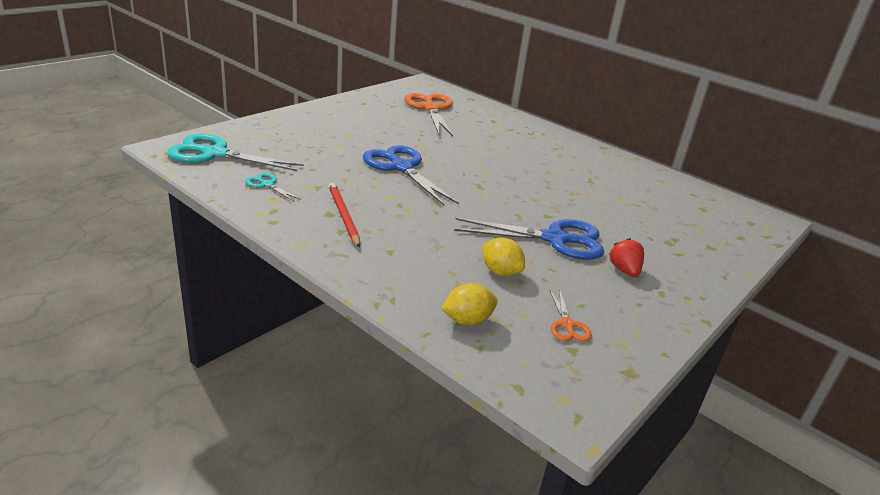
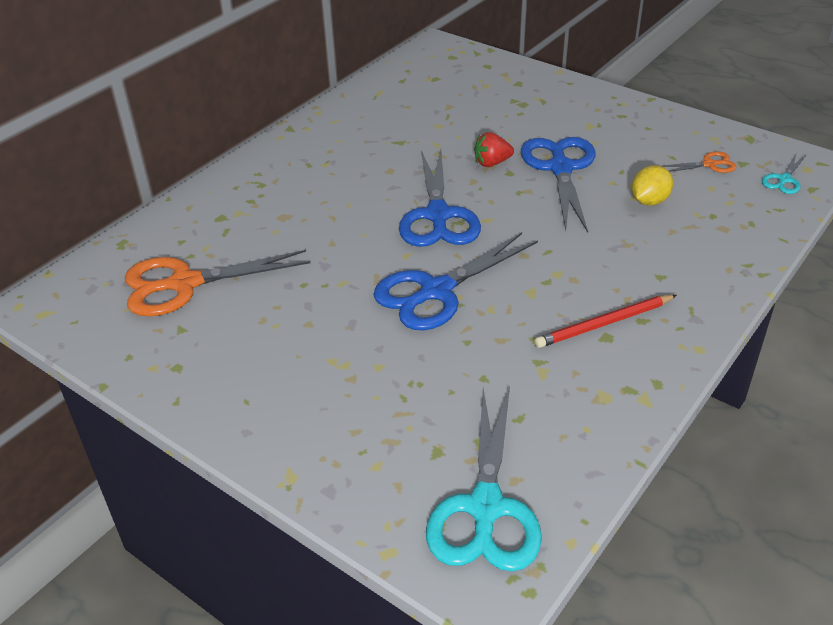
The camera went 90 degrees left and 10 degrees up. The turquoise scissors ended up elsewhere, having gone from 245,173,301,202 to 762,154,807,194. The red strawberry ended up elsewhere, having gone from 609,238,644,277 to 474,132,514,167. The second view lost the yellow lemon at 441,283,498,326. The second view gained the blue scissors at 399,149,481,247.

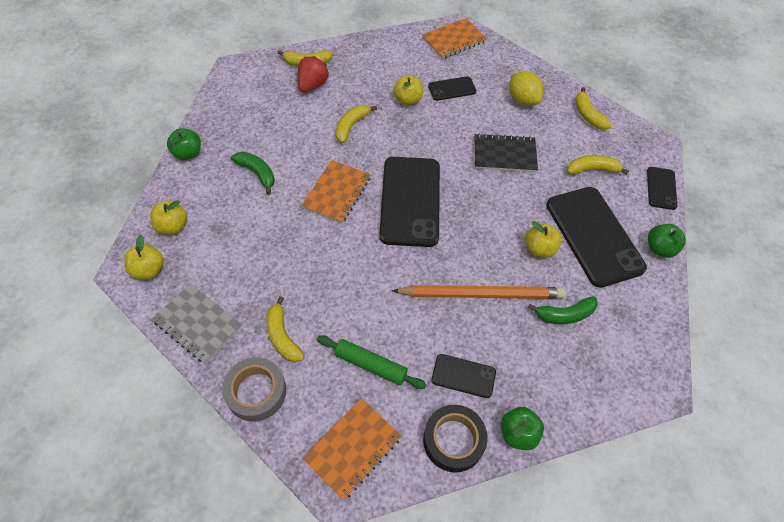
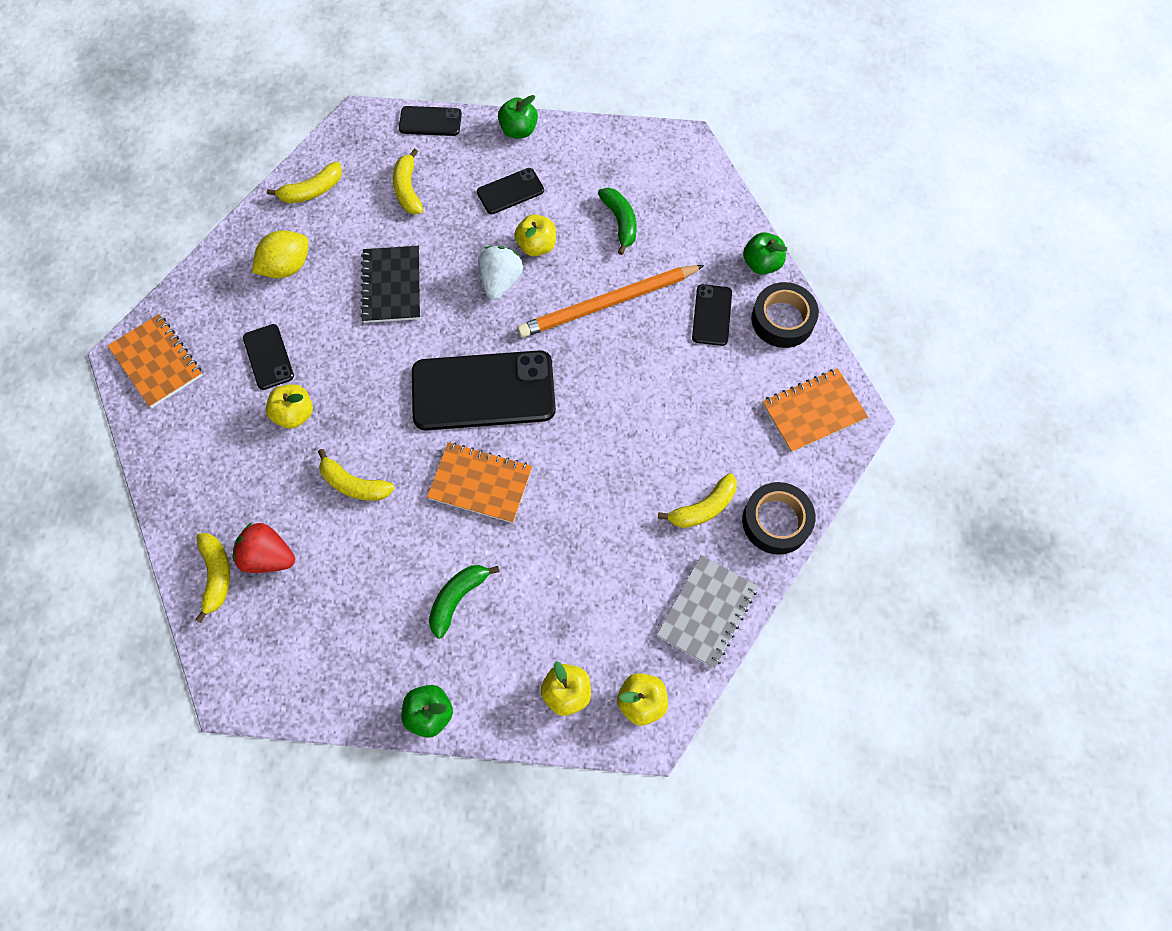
The camera went 95 degrees left and 10 degrees up. The size of the black phone at 547,187,647,288 changed by a factor of 0.48. The orange pencil at 392,285,566,299 ended up facing another way, 105 degrees counterclockwise from before. The second view lost the green rolling pin at 317,336,426,389. What was the grey tape at 222,357,286,422 turned into the black tape at 742,482,815,555. The orange notebook at 303,398,402,500 ended up facing another way, 60 degrees counterclockwise from before. The second view gained the white strawberry at 478,246,523,300.

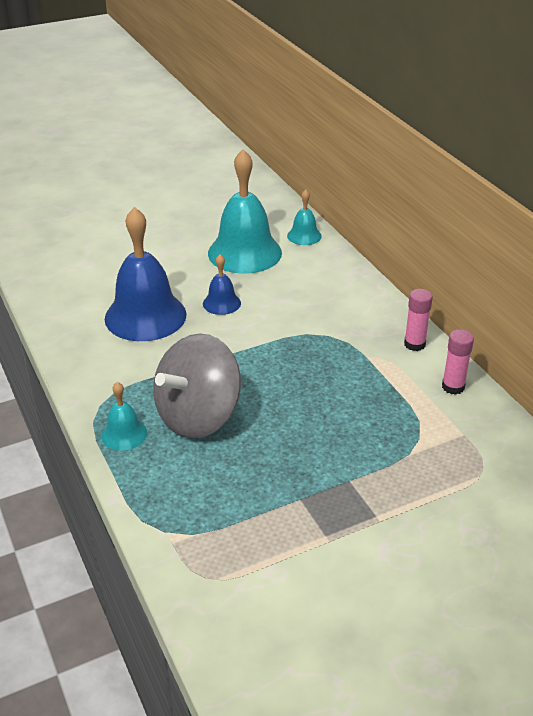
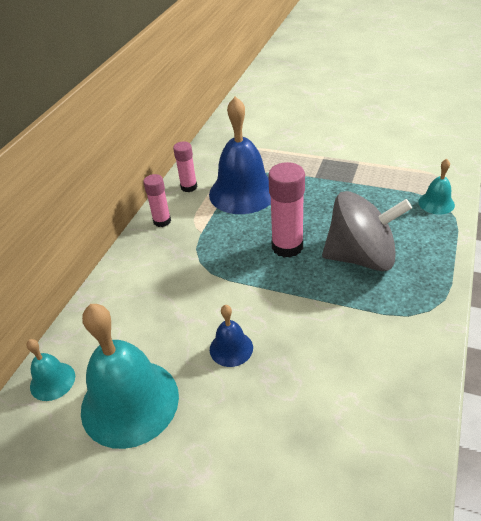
The camera went 130 degrees left and 5 degrees up. The blue bell ended up elsewhere, having gone from 105,207,187,341 to 209,96,271,214. The turquoise bell ended up elsewhere, having gone from 101,382,147,451 to 418,159,455,214. The second view gained the pink glue stick at 268,162,305,258.

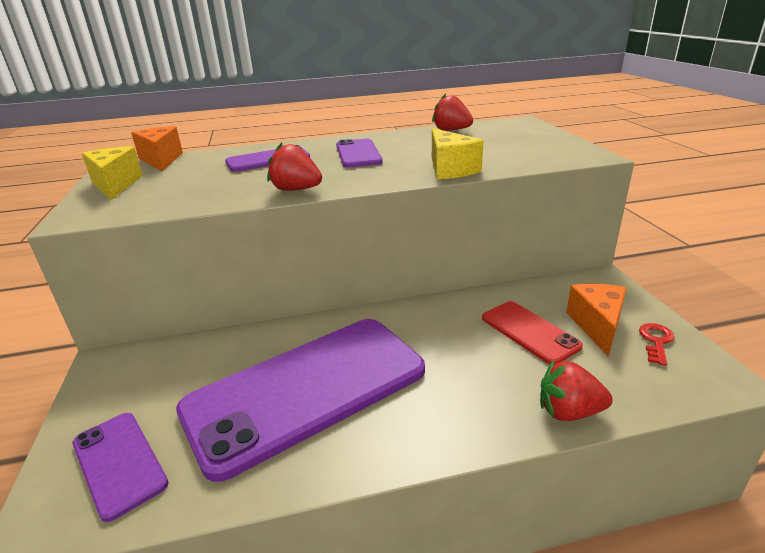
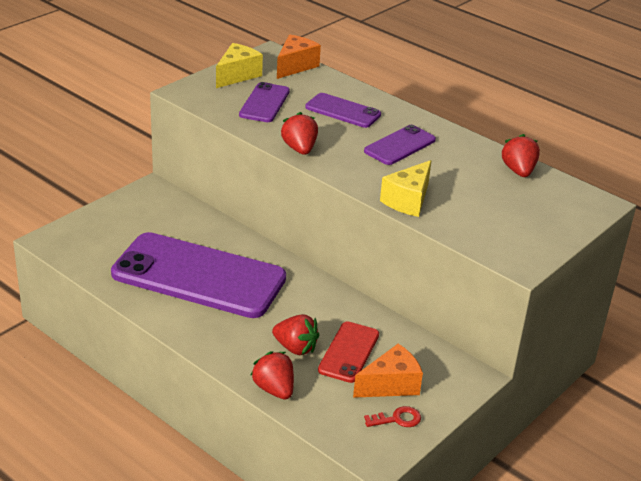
The camera went 50 degrees right and 5 degrees up. The purple phone ended up elsewhere, having gone from 73,413,168,522 to 239,82,290,122. The second view gained the red strawberry at 272,314,319,355.

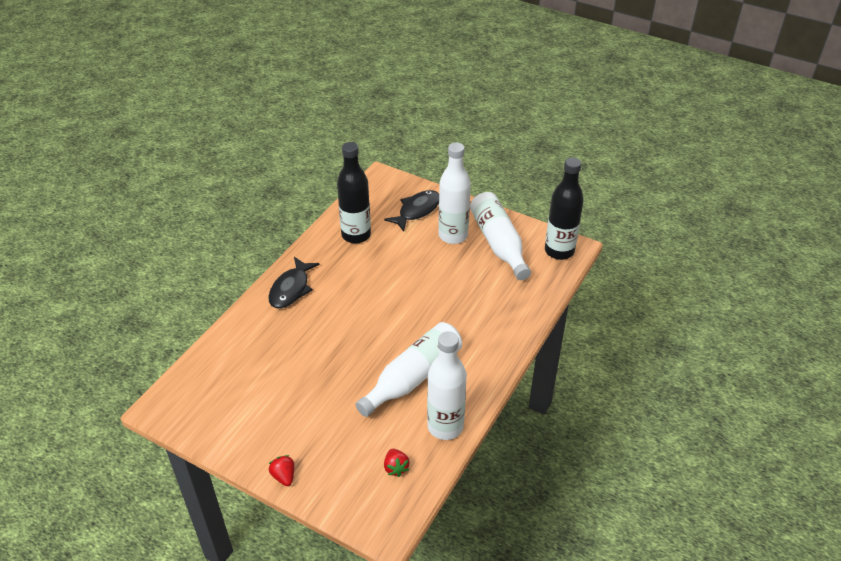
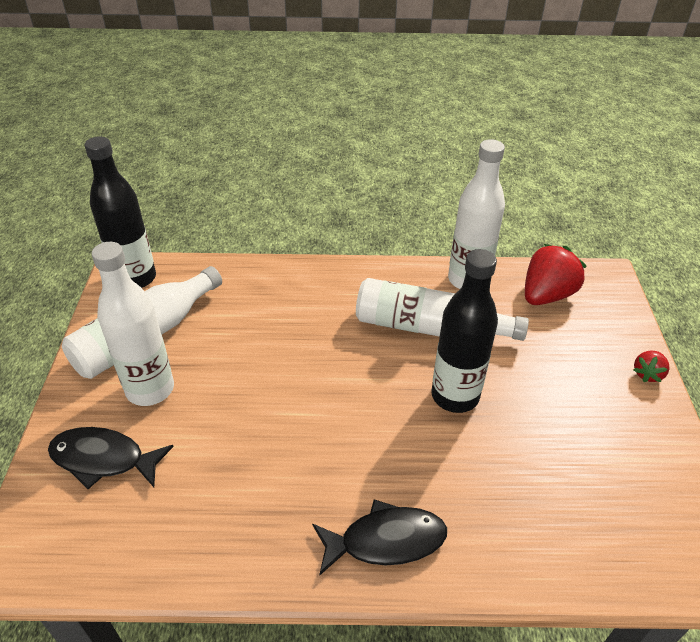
The camera went 120 degrees left and 0 degrees up. The black bottle ended up elsewhere, having gone from 337,142,371,243 to 431,249,498,413. The size of the red strawberry at 384,449,410,477 changed by a factor of 1.94.

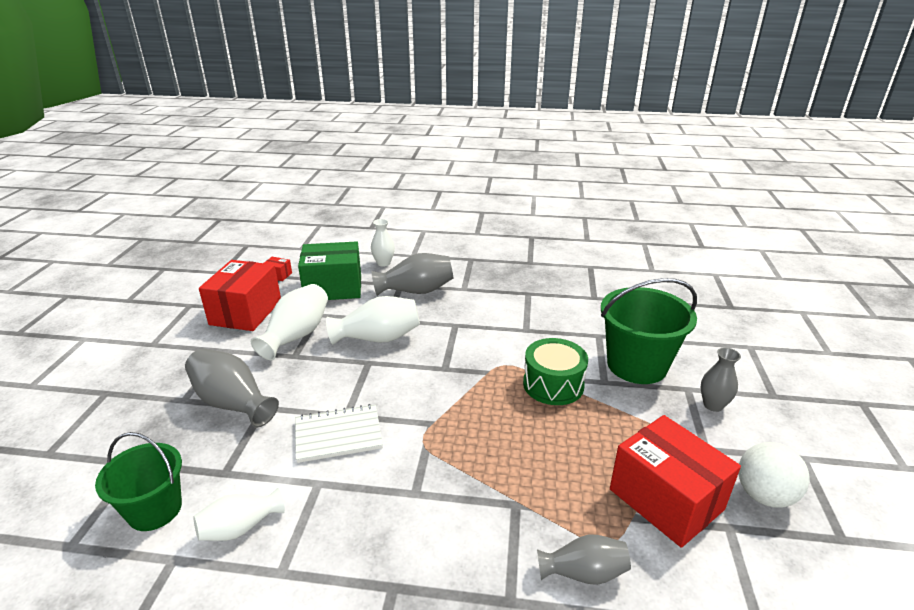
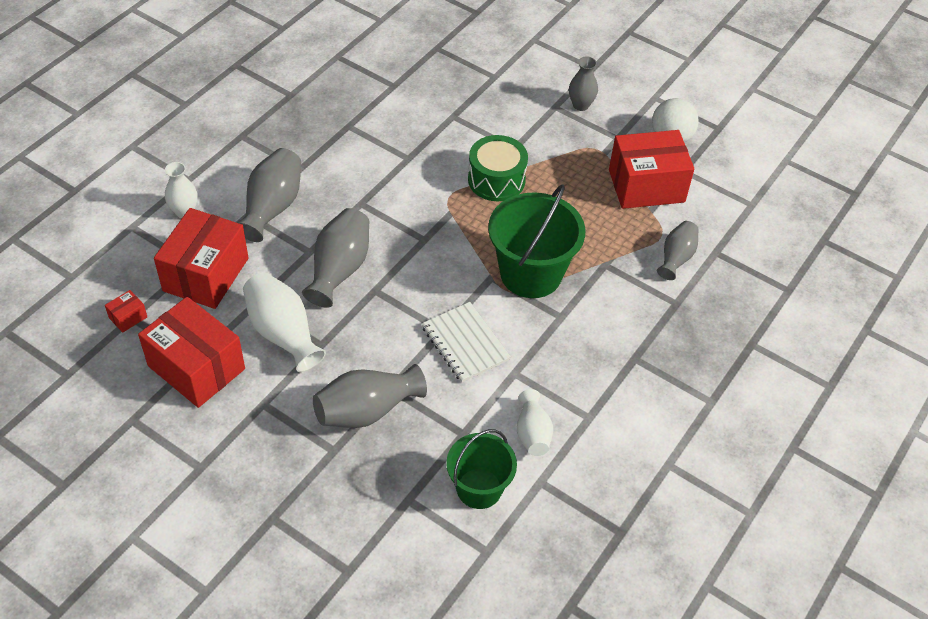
The camera went 65 degrees left and 20 degrees up. What was the green box at 298,241,361,300 turned into the red box at 154,208,248,309. The green bucket ended up elsewhere, having gone from 601,278,697,384 to 488,184,585,298. What was the white vase at 326,296,420,345 turned into the grey vase at 302,208,369,308. The white notebook at 295,404,383,463 ended up facing another way, 45 degrees counterclockwise from before.

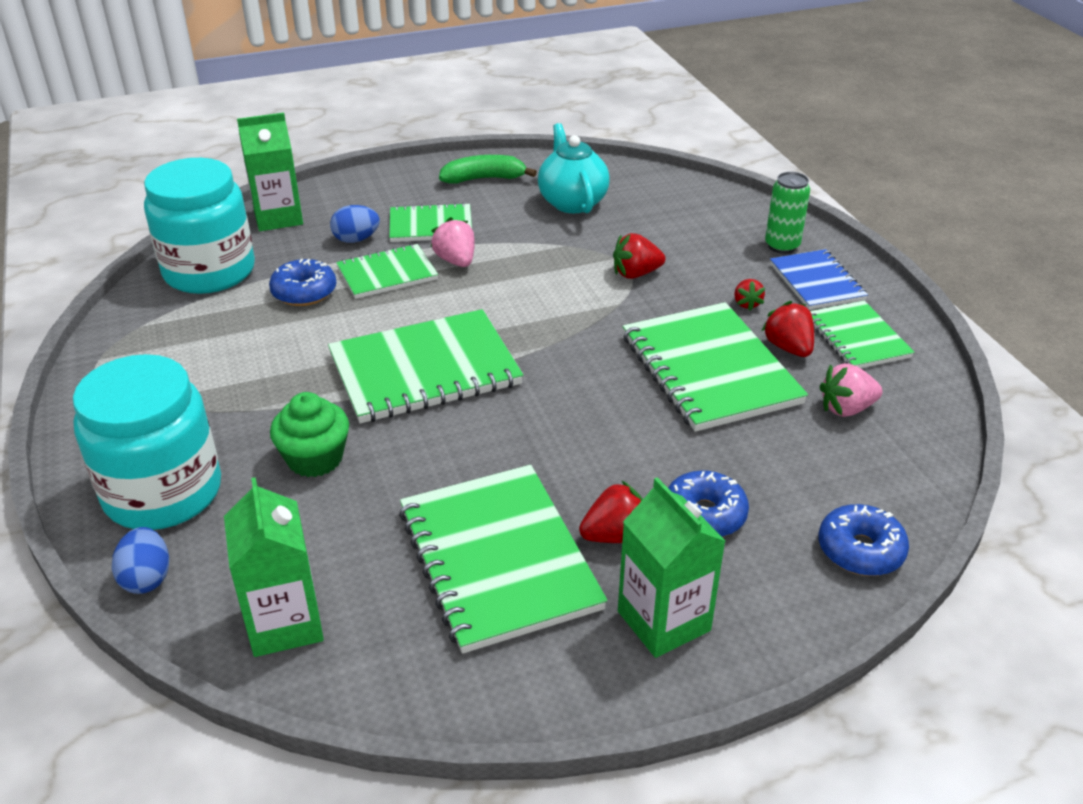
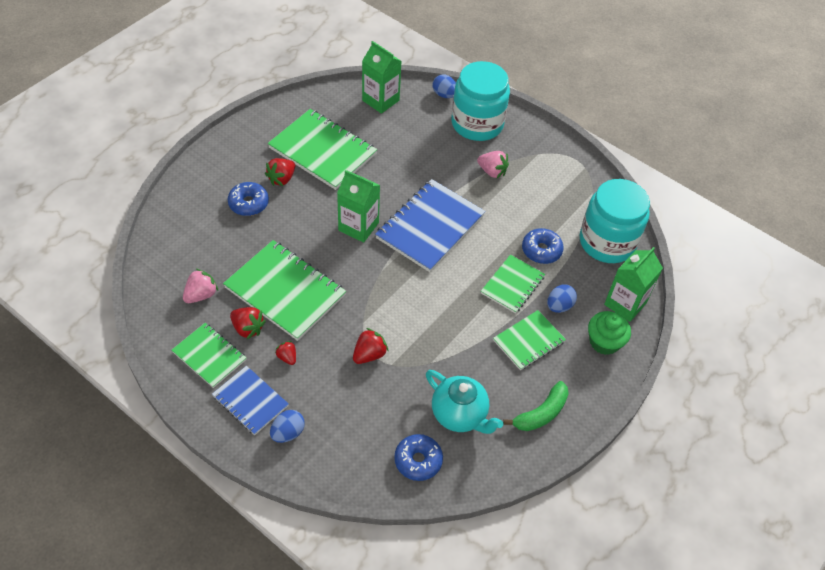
The camera went 145 degrees right and 15 degrees up. Where the green can stood at 765,172,810,254, the blue egg came to stand at 270,410,305,443. The pink strawberry ended up elsewhere, having gone from 430,217,475,267 to 477,151,509,178. What was the green notebook at 328,309,523,423 turned into the blue notebook at 375,179,486,272. The green cupcake ended up elsewhere, having gone from 270,392,349,477 to 588,311,631,355. The green carton ended up elsewhere, having gone from 618,477,726,658 to 337,170,380,243. The blue donut ended up elsewhere, having gone from 819,504,909,576 to 394,434,443,481.

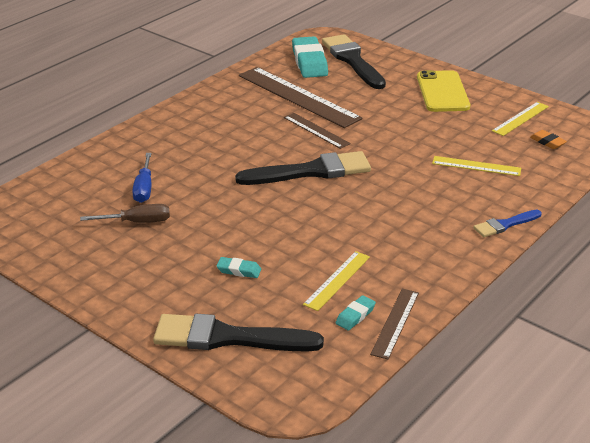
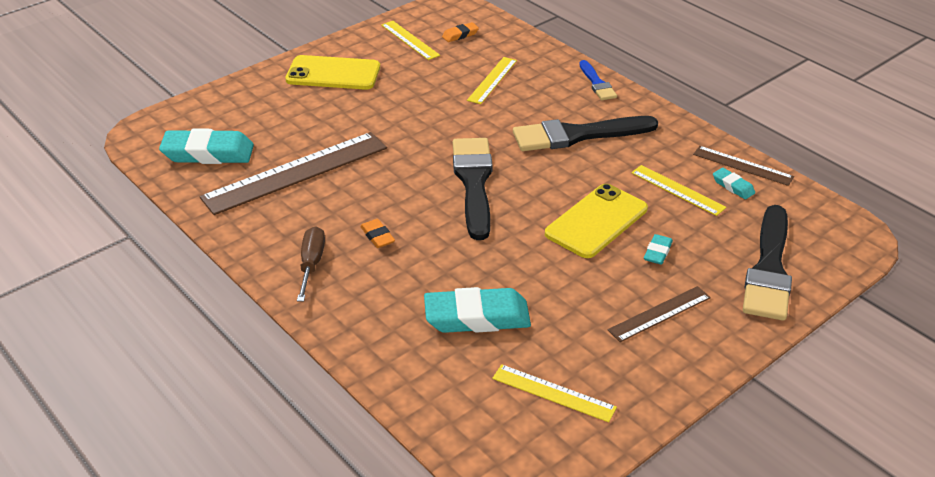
The camera went 80 degrees left and 5 degrees up. The black brush ended up elsewhere, having gone from 322,34,386,89 to 513,116,658,151. The brown ruler ended up elsewhere, having gone from 284,113,350,149 to 608,286,711,342. Where the blue screwdriver stood at 132,153,152,203, the turquoise eraser came to stand at 424,287,531,333. The brown screwdriver ended up elsewhere, having gone from 80,204,170,223 to 297,226,325,302. The second view gained the yellow phone at 545,184,648,258. The second view gained the orange eraser at 360,219,395,248. The second view gained the yellow ruler at 492,364,617,422.

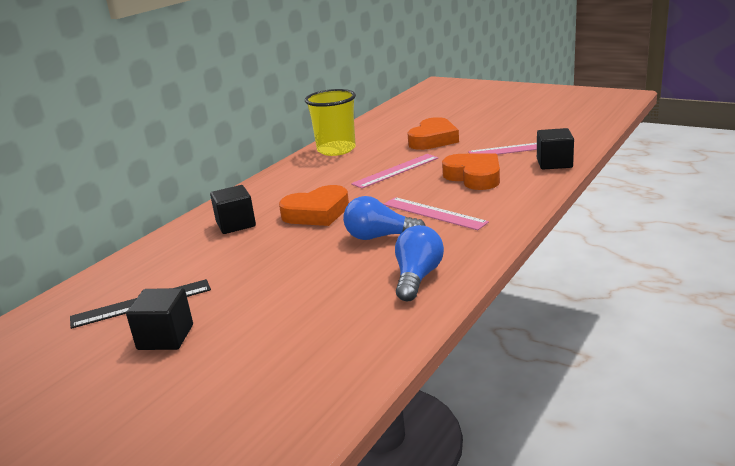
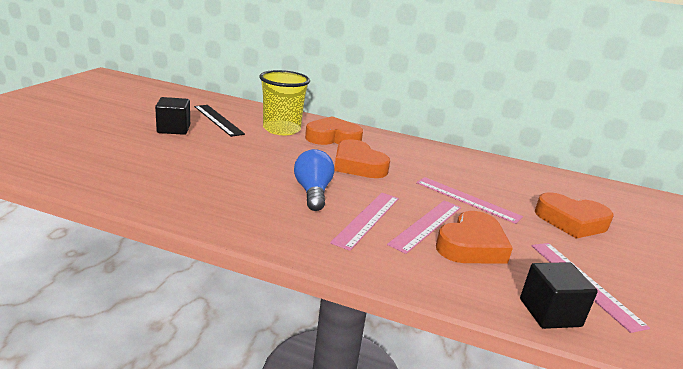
The camera went 70 degrees right and 0 degrees up. The yellow cup ended up elsewhere, having gone from 305,89,356,156 to 259,70,310,135. Where the black cube stood at 210,185,256,234, the orange heart came to stand at 305,116,363,145. The second view lost the blue light bulb at 395,225,444,301. The second view gained the pink ruler at 387,200,461,254.

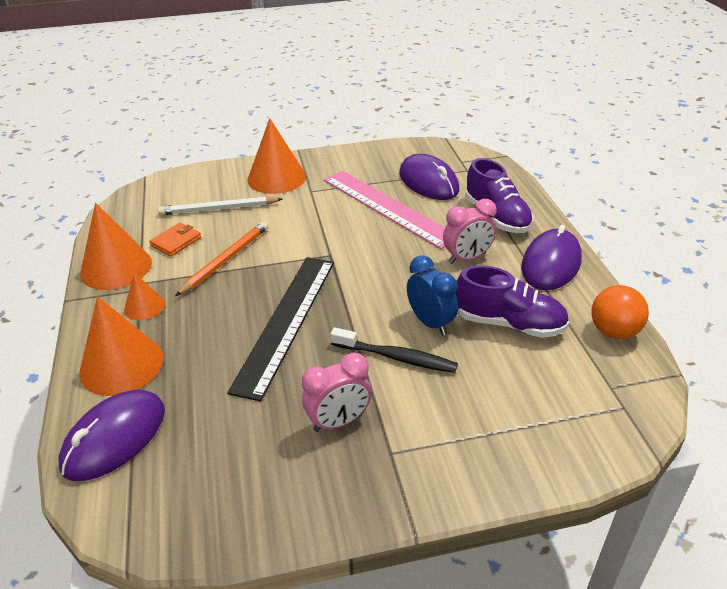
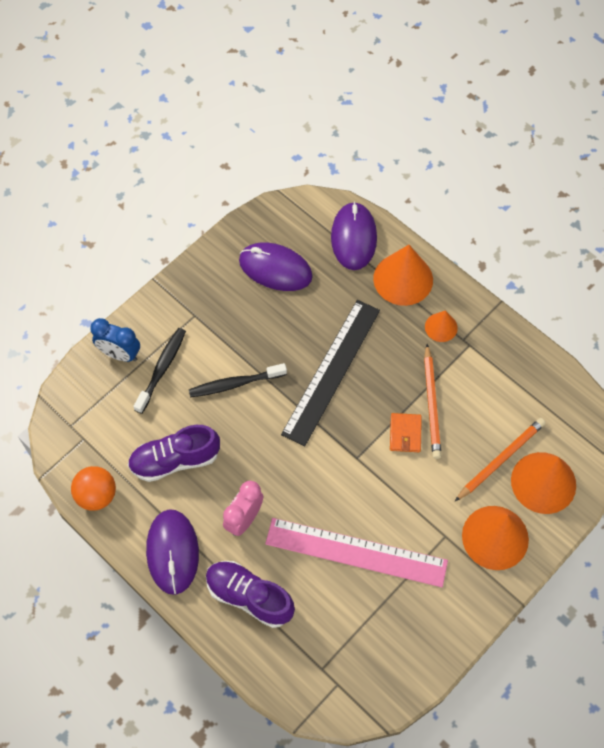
The camera went 145 degrees right and 25 degrees up. The purple mouse ended up elsewhere, having gone from 399,154,459,200 to 239,242,313,291. What was the white pencil at 158,196,283,215 turned into the orange pencil at 455,418,546,501. The orange cone ended up elsewhere, having gone from 80,203,152,290 to 511,452,576,514. The orange wallet ended up elsewhere, having gone from 149,223,201,256 to 390,413,422,452. The blue clock ended up elsewhere, having gone from 407,255,458,335 to 90,318,140,362. The black ruler at 227,257,334,401 ended up facing another way, 45 degrees clockwise from before. The second view lost the pink clock at 302,353,372,432. The second view gained the black toothbrush at 133,328,186,414.

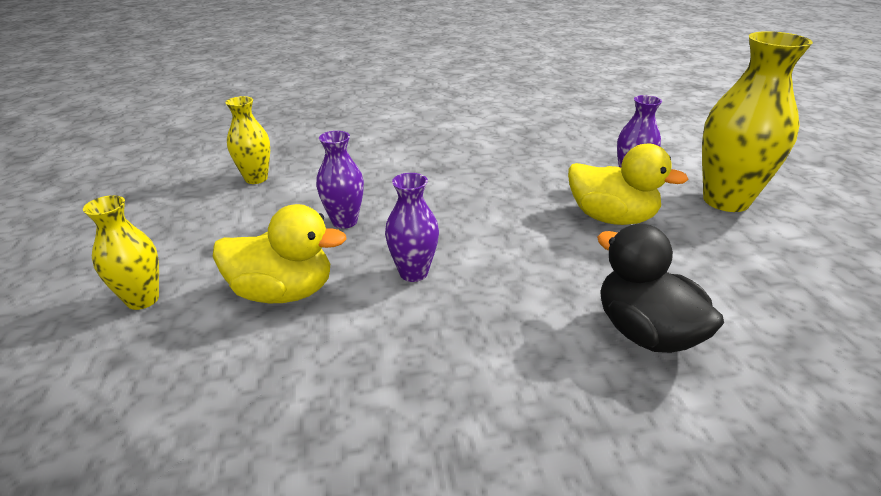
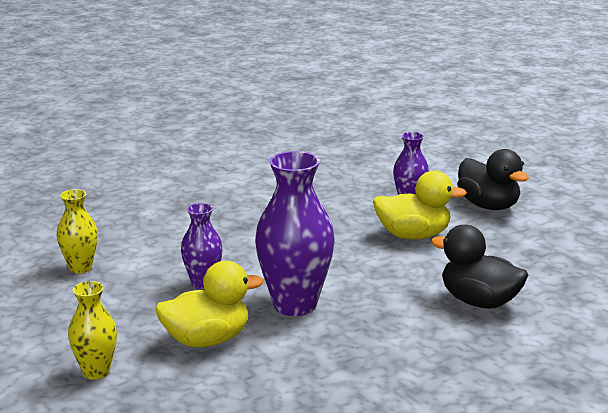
The camera went 25 degrees left and 10 degrees down. Where the yellow vase stood at 702,31,813,212, the black duck came to stand at 457,149,529,210. The size of the purple vase at 385,173,439,282 changed by a factor of 1.81.

